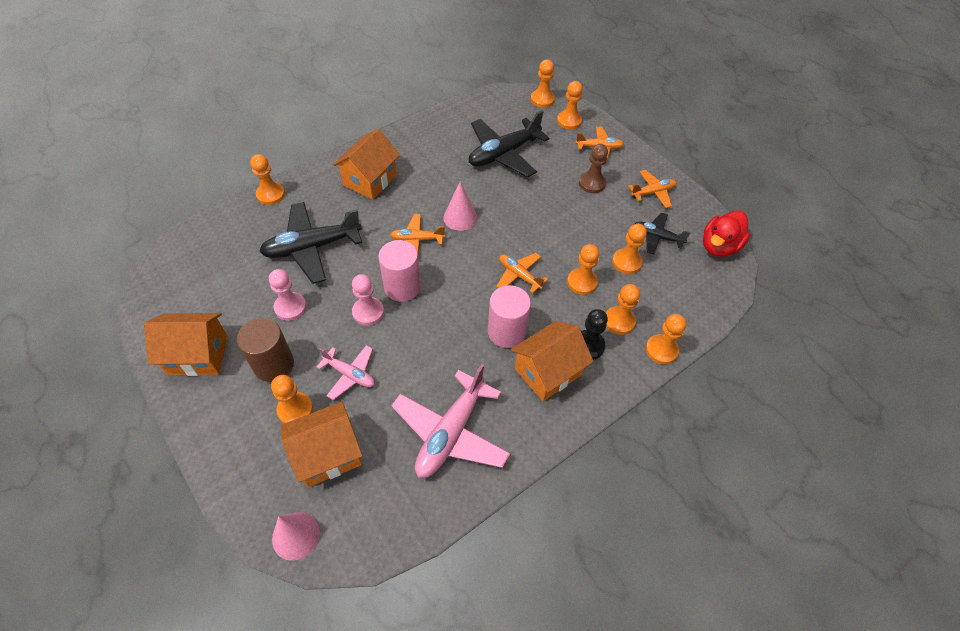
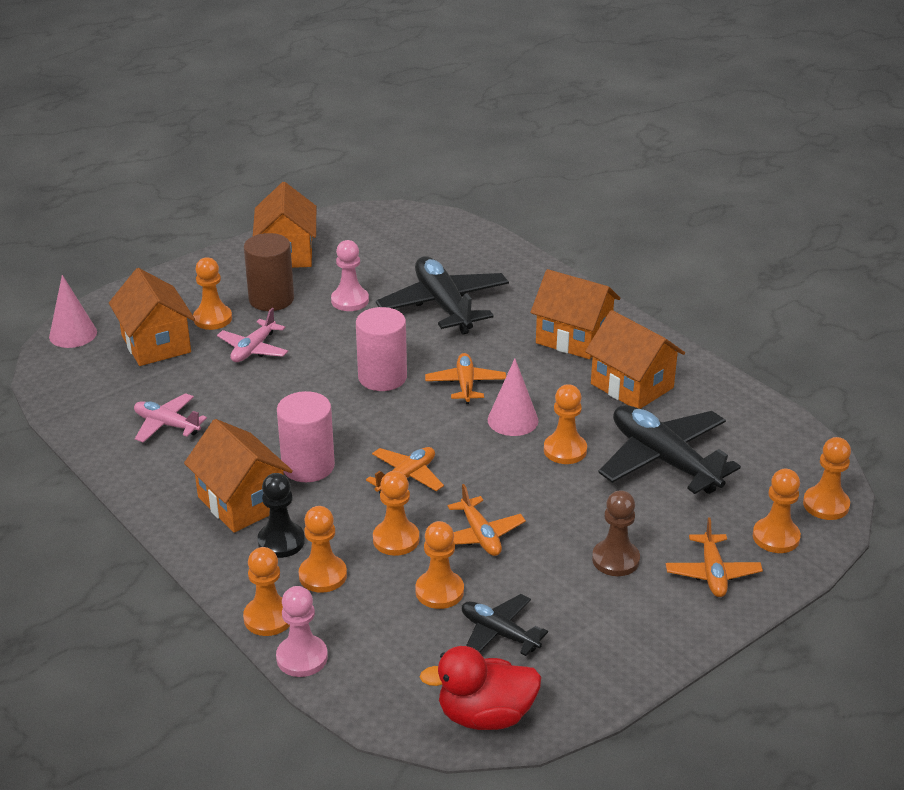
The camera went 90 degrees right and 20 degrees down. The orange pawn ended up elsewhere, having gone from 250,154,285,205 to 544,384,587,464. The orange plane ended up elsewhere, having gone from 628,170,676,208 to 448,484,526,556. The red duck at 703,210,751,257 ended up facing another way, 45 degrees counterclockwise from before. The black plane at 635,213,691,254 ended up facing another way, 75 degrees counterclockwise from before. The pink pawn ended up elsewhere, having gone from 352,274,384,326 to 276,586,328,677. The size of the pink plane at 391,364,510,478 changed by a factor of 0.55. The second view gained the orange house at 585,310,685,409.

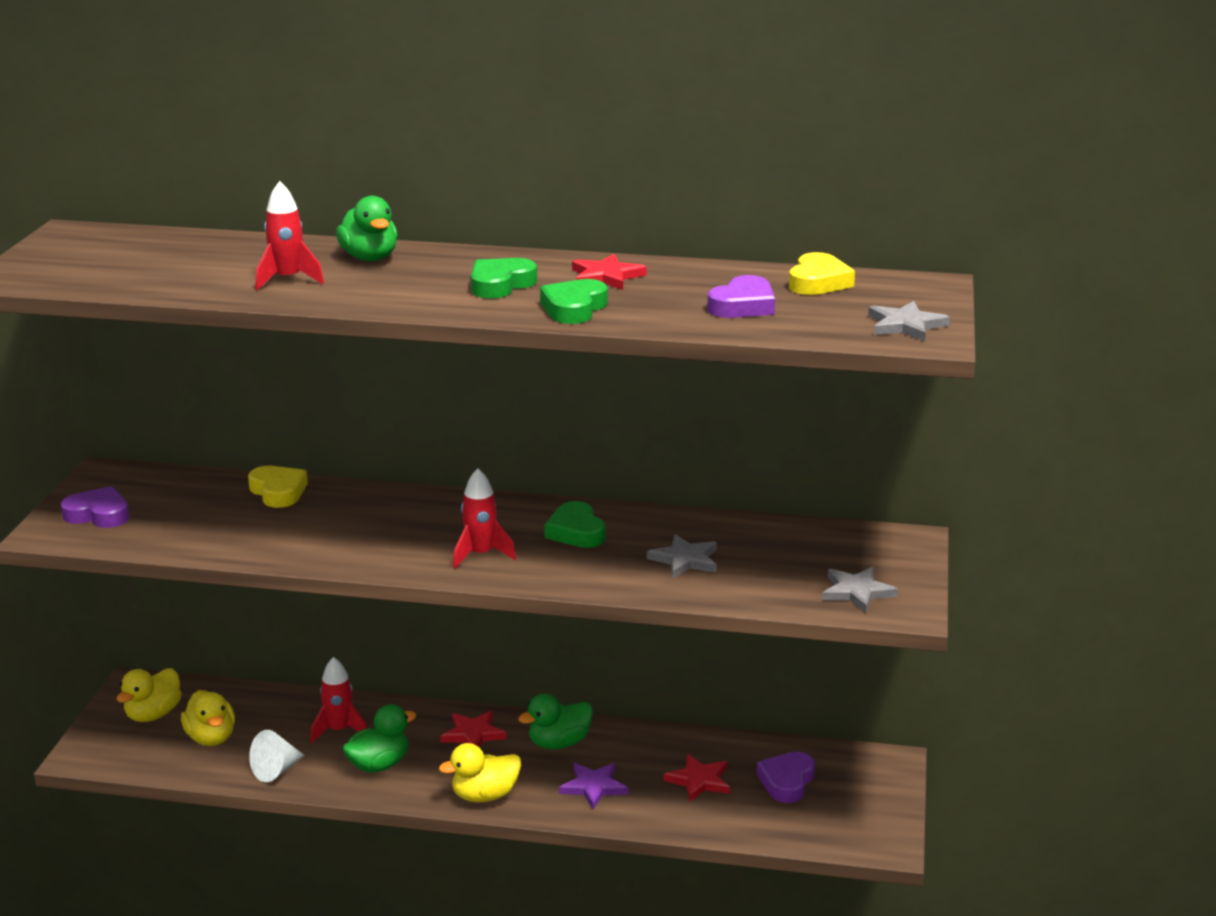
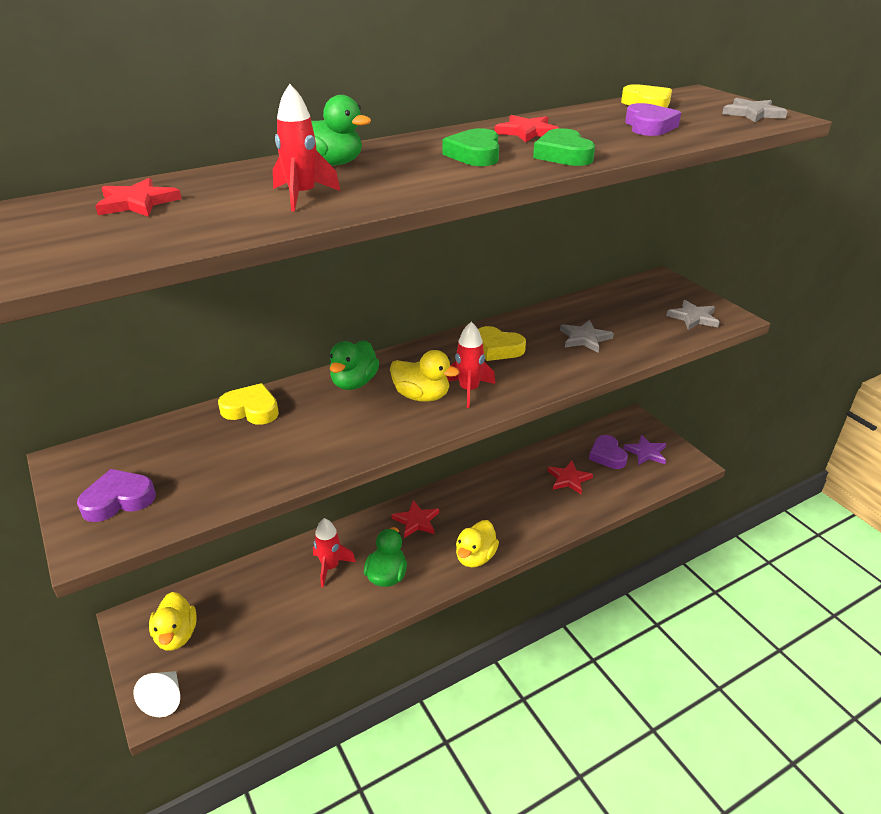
The camera went 40 degrees left and 10 degrees up. What was the green heart at 544,501,606,548 turned into the yellow heart at 478,326,526,361. The yellow duck ended up elsewhere, having gone from 181,690,235,746 to 390,350,460,402. The green duck ended up elsewhere, having gone from 518,693,593,749 to 330,340,379,390. The white cone ended up elsewhere, having gone from 249,730,305,782 to 133,671,180,717. The purple star ended up elsewhere, having gone from 559,763,628,809 to 623,435,666,465. The second view gained the red star at 95,178,181,217.

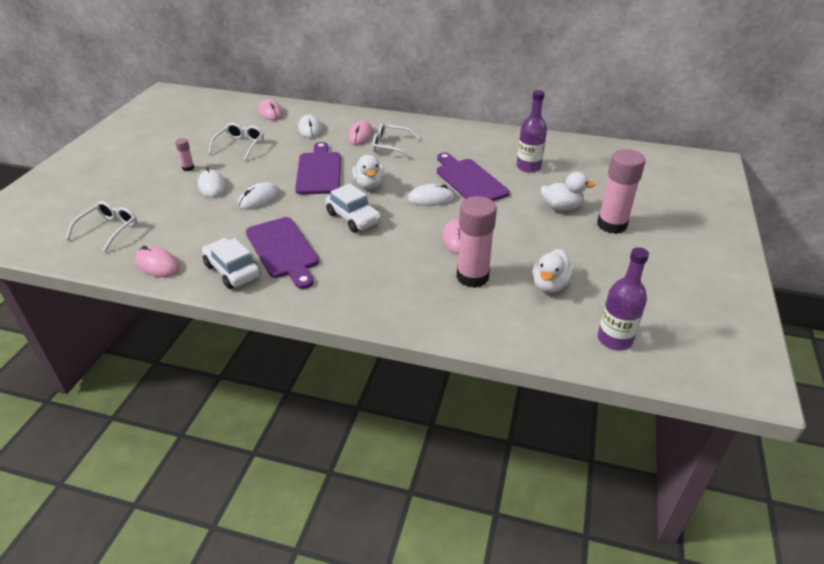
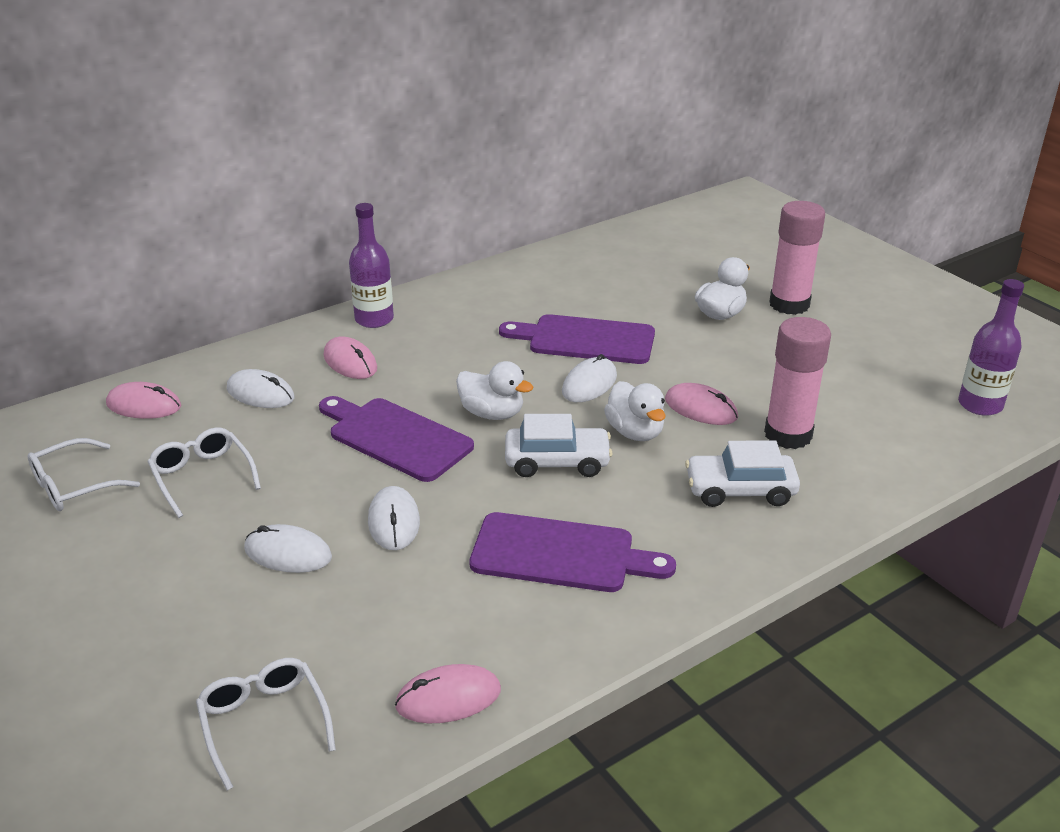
The camera went 50 degrees left and 5 degrees down. The purple bottle ended up elsewhere, having gone from 517,90,547,173 to 349,203,394,328. The white glasses ended up elsewhere, having gone from 372,123,420,159 to 28,438,140,511. The second view lost the pink glue stick at 175,138,194,171. The white car ended up elsewhere, having gone from 202,238,261,289 to 685,440,800,507. The white duck ended up elsewhere, having gone from 532,249,574,293 to 604,381,666,441.

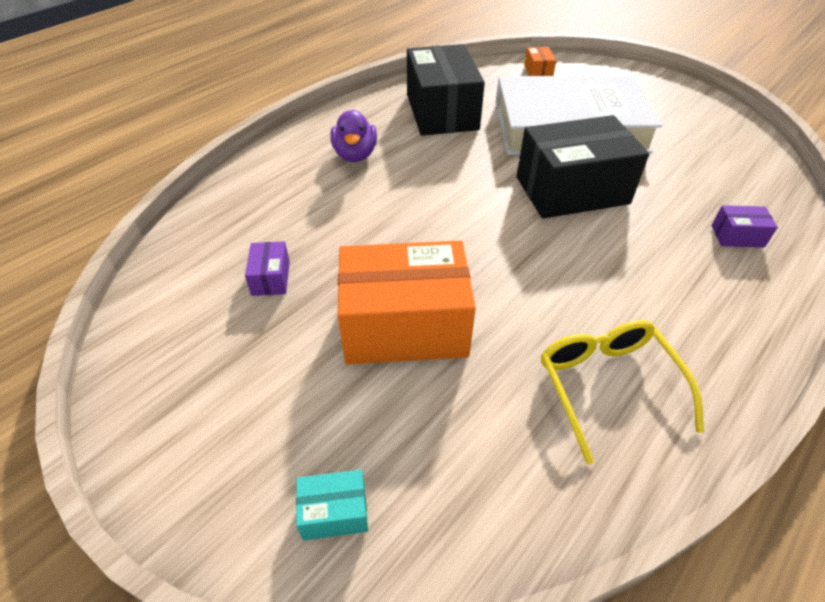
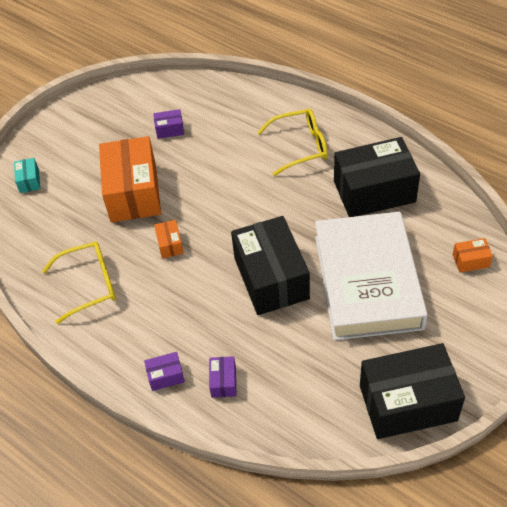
The camera went 90 degrees right and 5 degrees up. Where the purple duck stood at 330,110,377,162, the yellow glasses came to stand at 257,109,328,176. The second view gained the orange box at 154,220,184,258. The second view gained the black box at 360,343,465,439. The second view gained the purple box at 144,352,185,391.

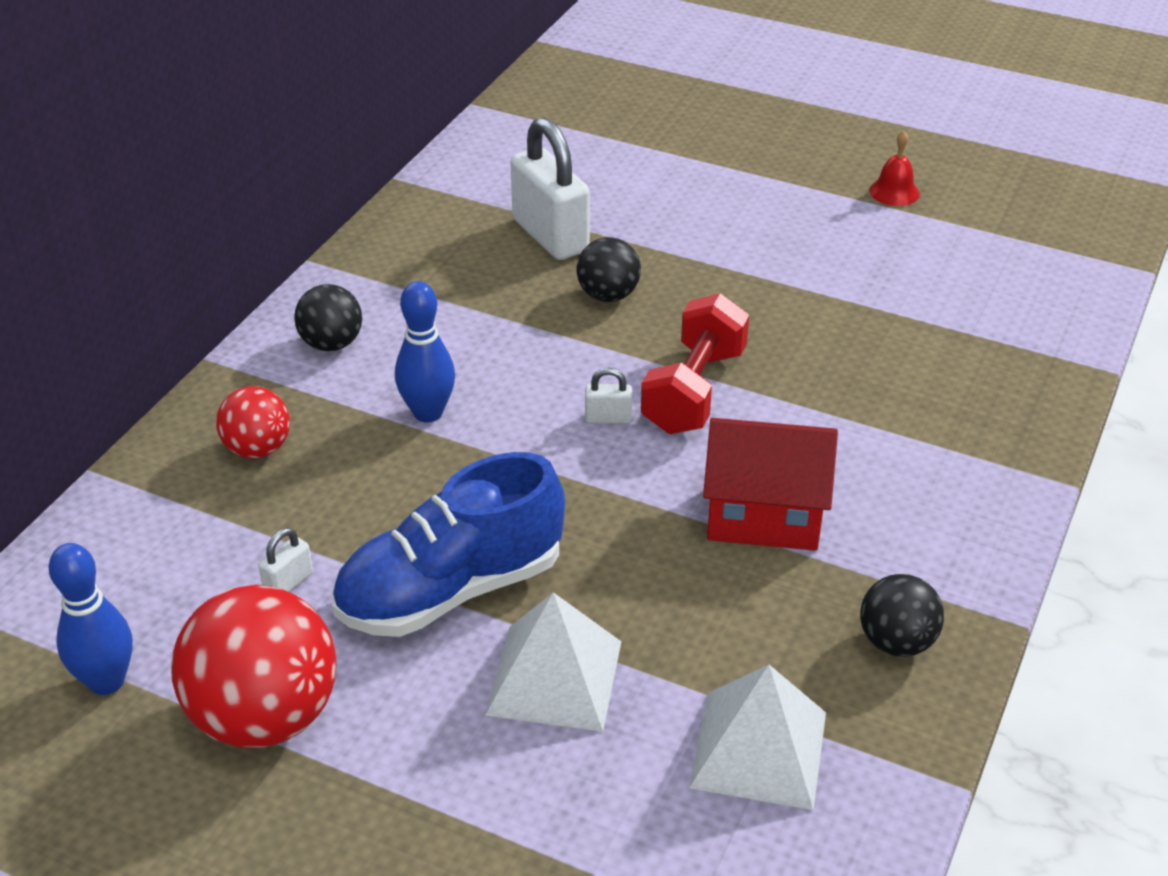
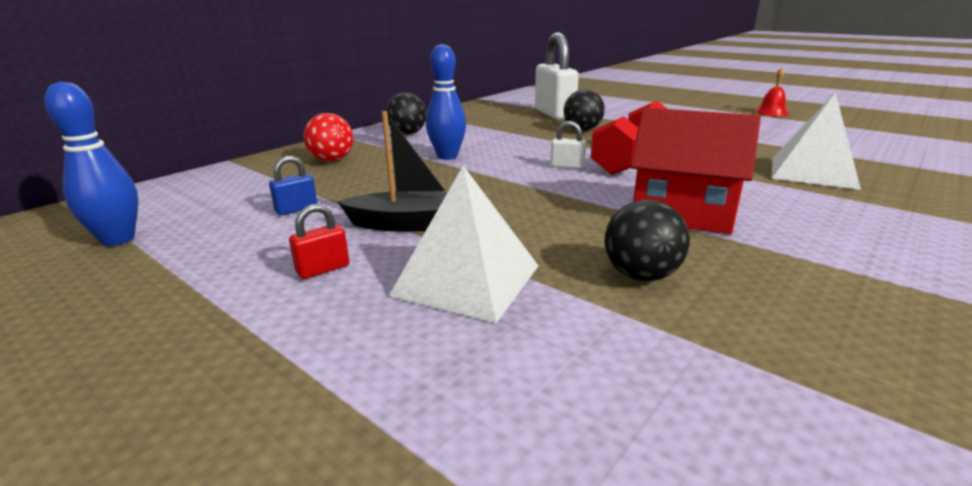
The camera went 15 degrees right and 15 degrees down. Where the blue shoe stood at 332,452,565,637, the black boat came to stand at 337,111,448,232. What was the white padlock at 258,528,313,592 turned into the blue padlock at 269,156,318,215. The black ball ended up elsewhere, having gone from 860,574,944,657 to 605,200,690,281. The second view lost the red ball at 171,585,336,748. The white pyramid ended up elsewhere, having gone from 689,665,826,810 to 771,92,861,190. The second view gained the red padlock at 289,204,349,279.

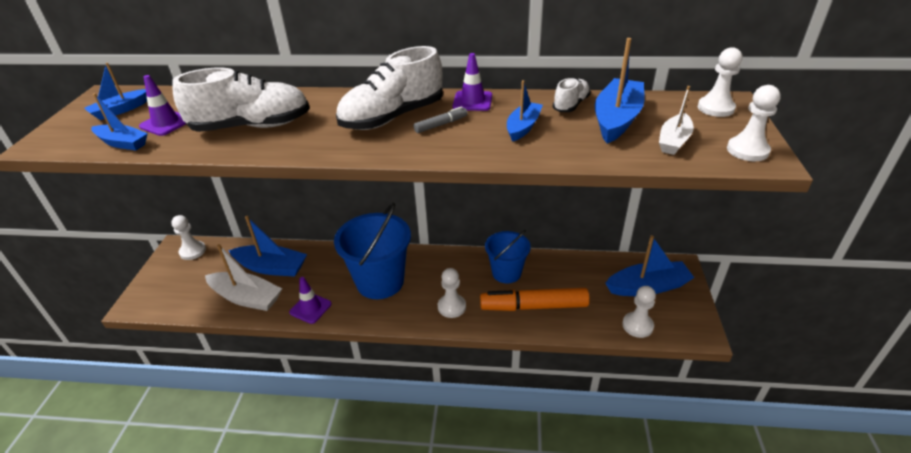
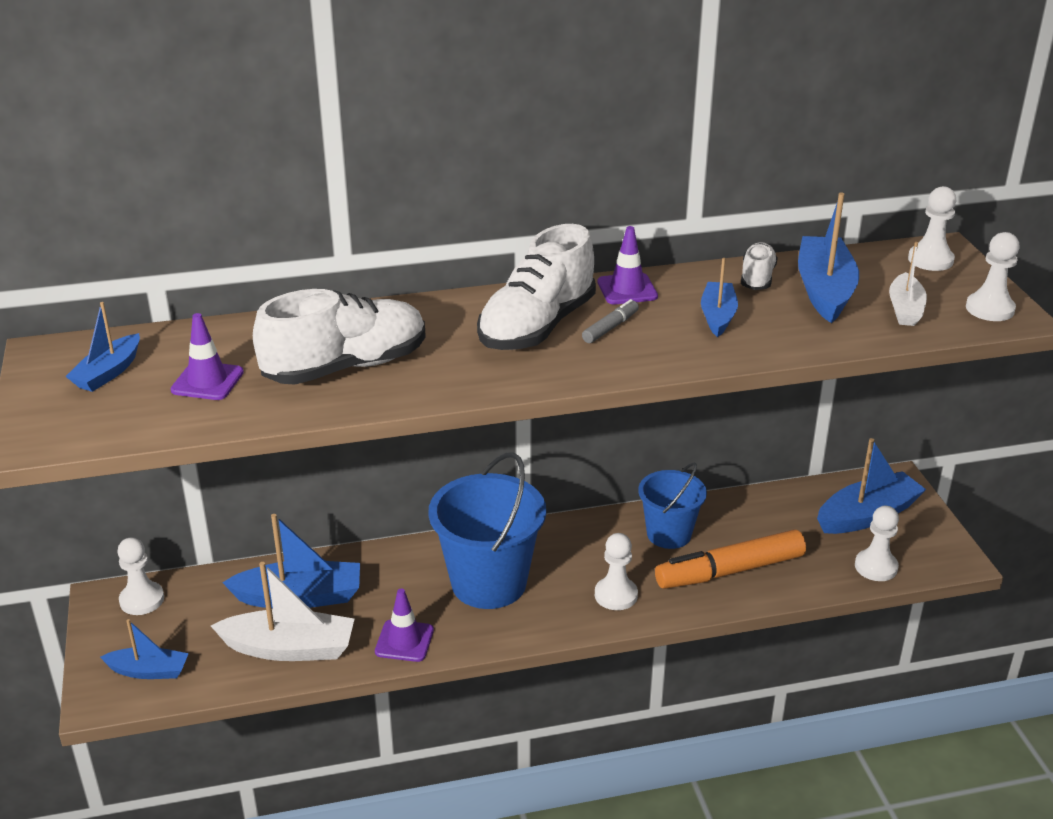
The camera went 20 degrees left and 5 degrees down. The blue boat ended up elsewhere, having gone from 91,93,148,151 to 100,619,189,679.

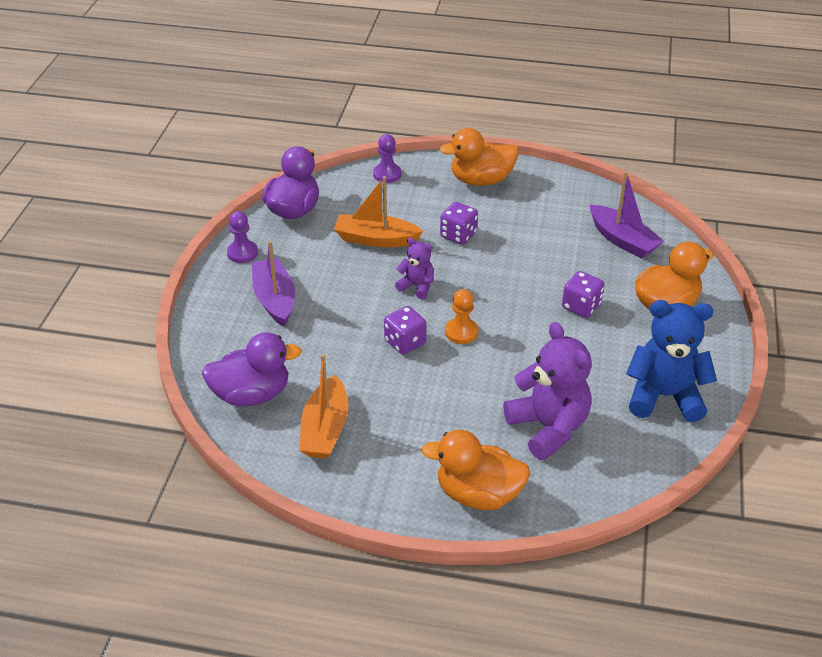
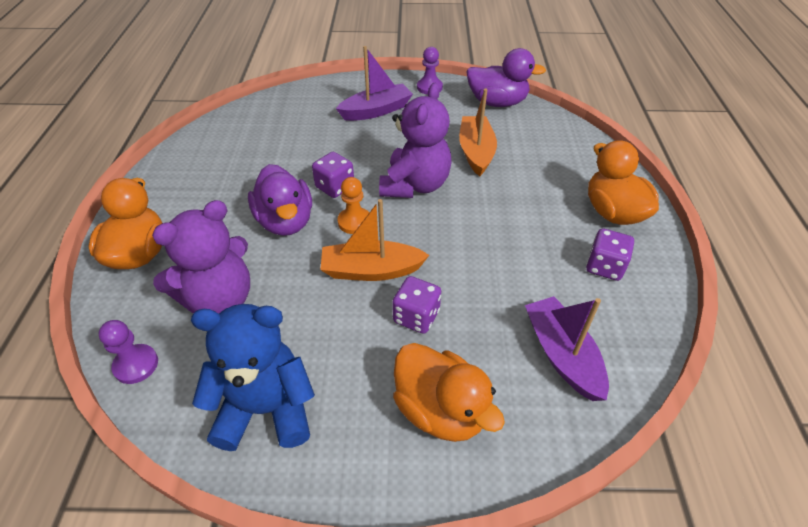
The camera went 80 degrees right and 5 degrees up. The purple pawn ended up elsewhere, having gone from 373,134,401,183 to 98,320,158,384. The purple boat at 590,171,664,259 ended up facing another way, 120 degrees clockwise from before. The purple dice ended up elsewhere, having gone from 440,202,478,245 to 586,229,634,281. The size of the purple teddy bear at 395,238,434,299 changed by a factor of 1.92. The blue teddy bear at 626,300,717,422 ended up facing another way, 90 degrees counterclockwise from before. The purple duck ended up elsewhere, having gone from 202,333,302,407 to 248,164,312,236. The orange boat ended up elsewhere, having gone from 299,354,348,459 to 320,199,429,281.

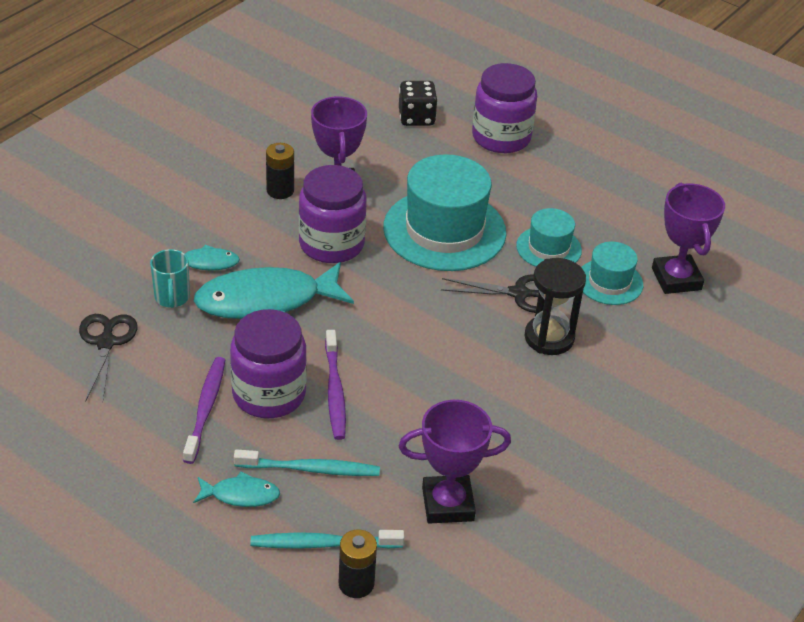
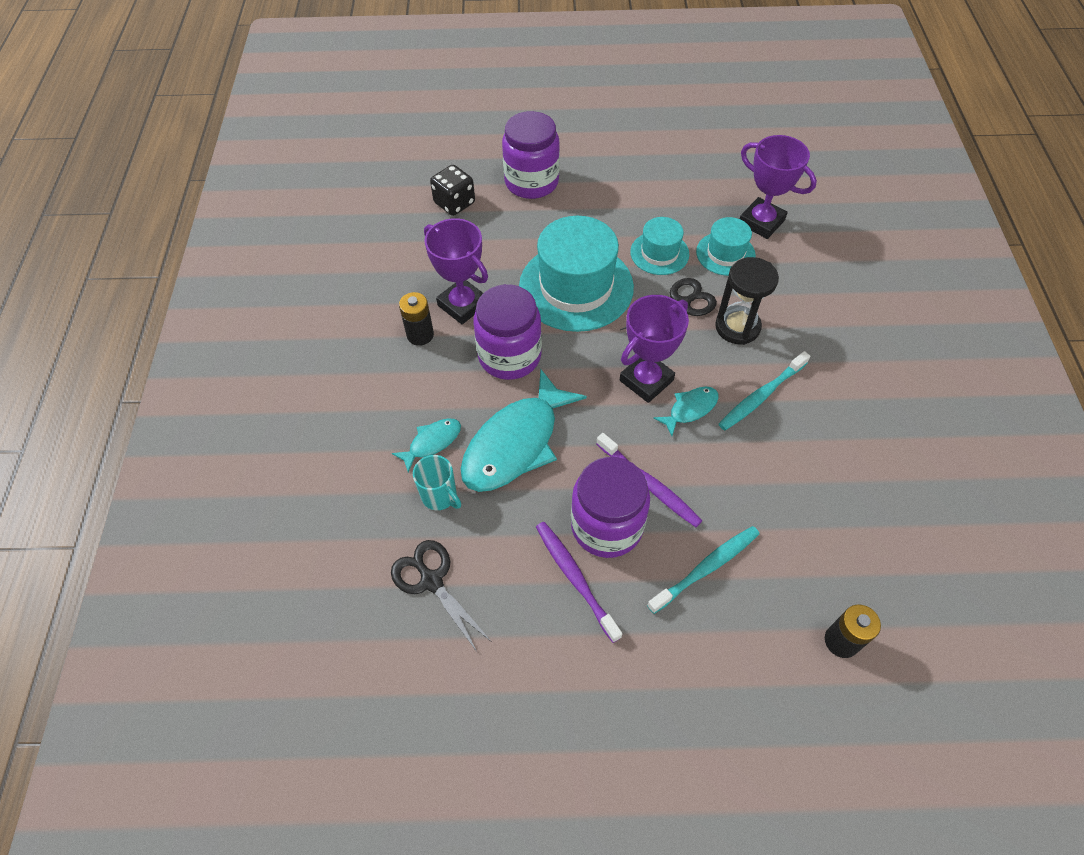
The camera went 35 degrees left and 15 degrees up. The purple trophy ended up elsewhere, having gone from 399,400,511,524 to 620,295,689,403. The turquoise fish ended up elsewhere, having gone from 193,472,280,507 to 653,386,718,436. The turquoise toothbrush ended up elsewhere, having gone from 251,530,404,549 to 719,351,810,430.

